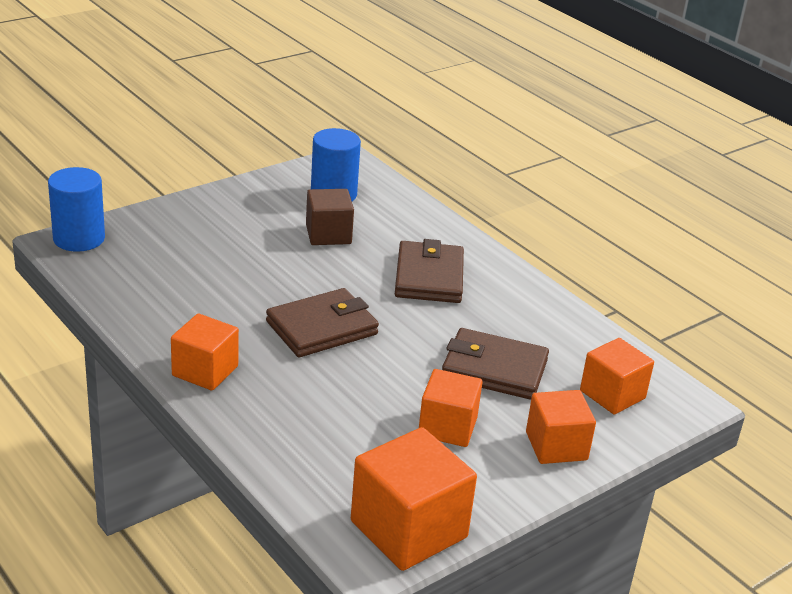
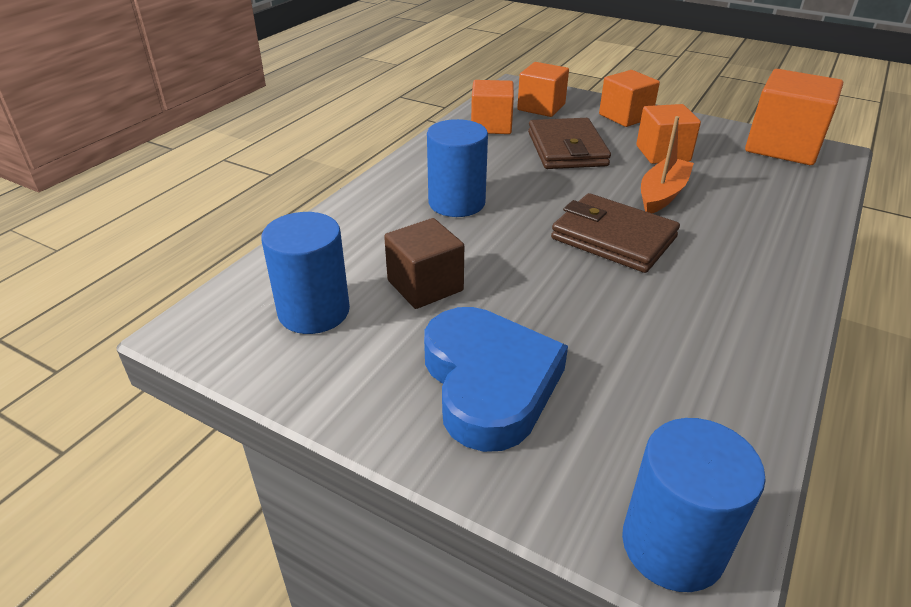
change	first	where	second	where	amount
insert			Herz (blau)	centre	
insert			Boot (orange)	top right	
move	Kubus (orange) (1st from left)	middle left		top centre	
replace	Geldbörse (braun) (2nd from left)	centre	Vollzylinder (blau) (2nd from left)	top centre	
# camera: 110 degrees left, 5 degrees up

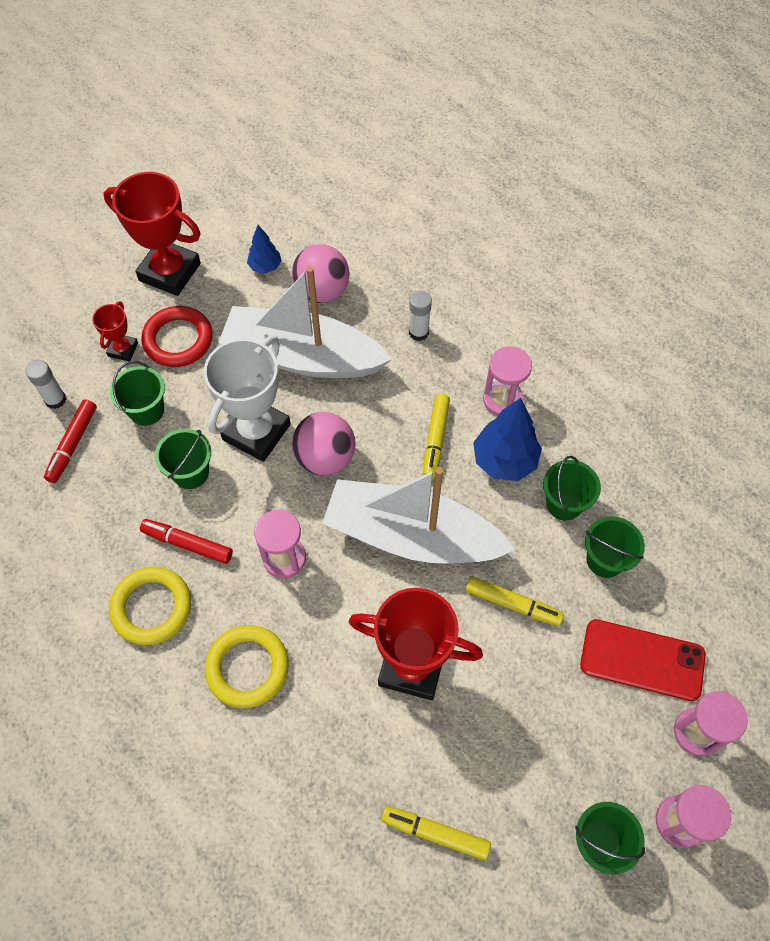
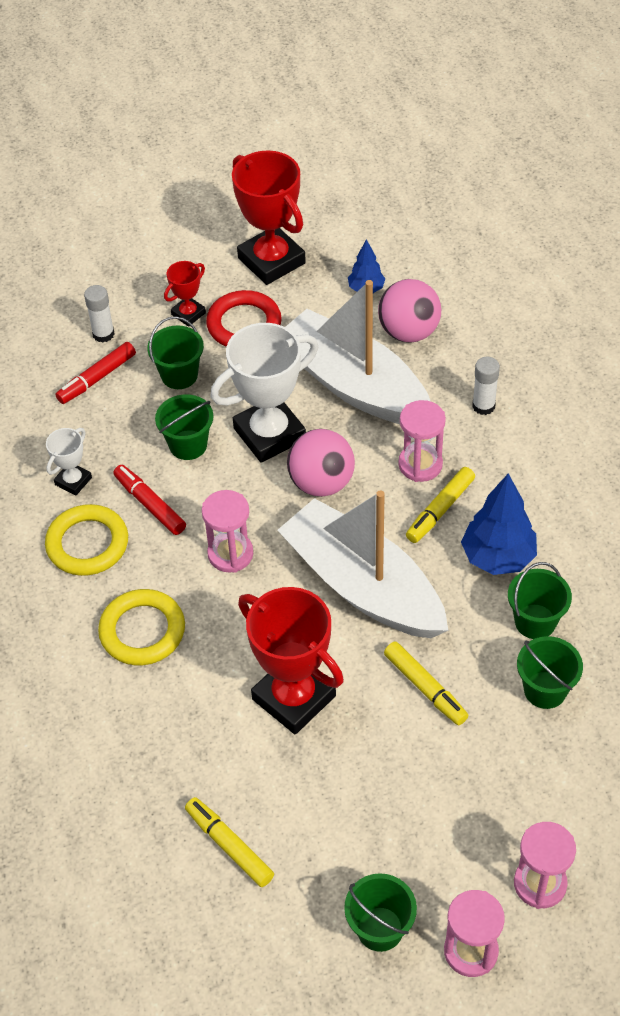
change	first	where	second	where	amount
delete	Handy (rot)	bottom right			
insert			Pokal (weiß) (1st from left)	middle left	
move	Sanduhr (rosa) (2nd from left)	centre		middle right	
# camera: 30 degrees right, 10 degrees down

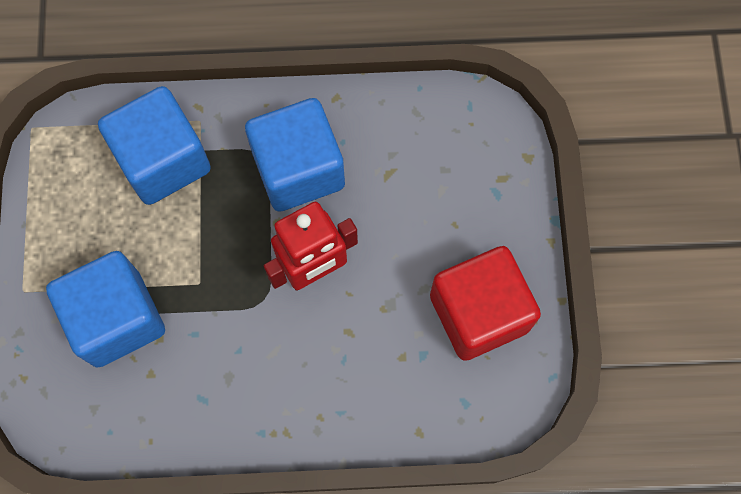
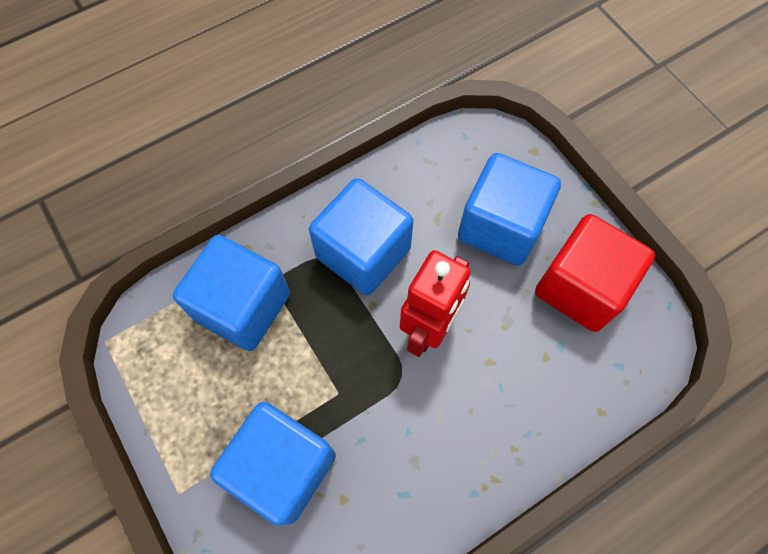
change	first	where	second	where	amount
insert			Kubus (blau) (4th from left)	centre	
# camera: 30 degrees left, 5 degrees down

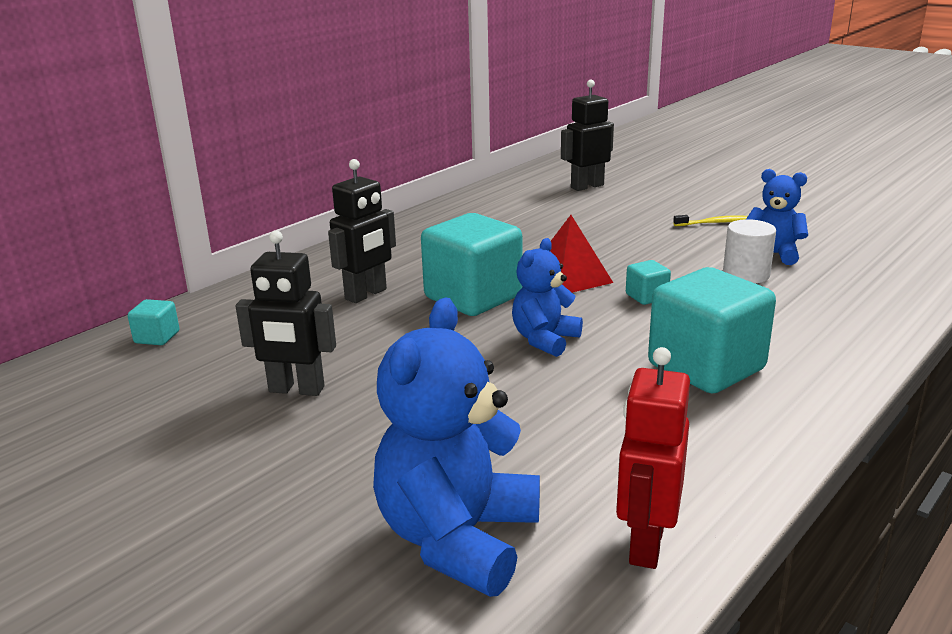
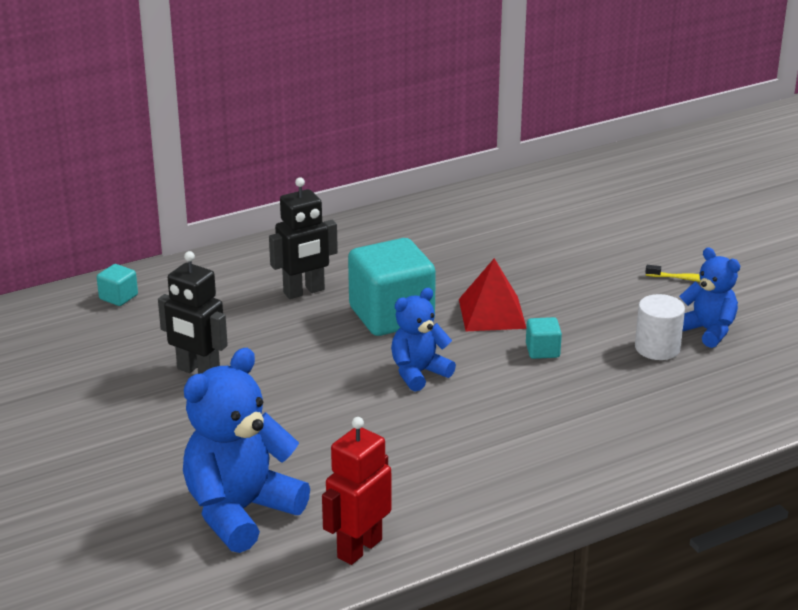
change	first	where	second	where	amount
delete	Roboter (schwarz) (3rd from left)	top centre			
delete	Kubus (türkis) (4th from left)	middle right			
# camera: 20 degrees right, 5 degrees up

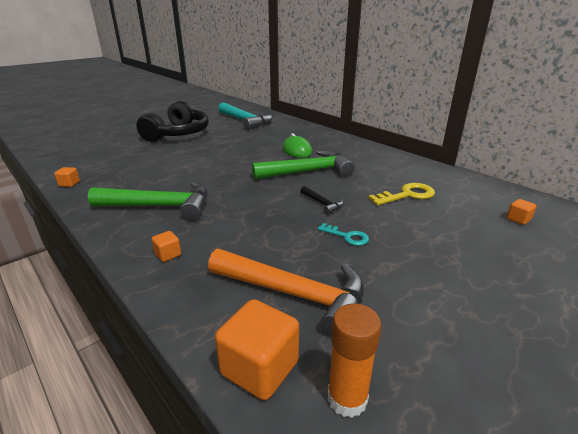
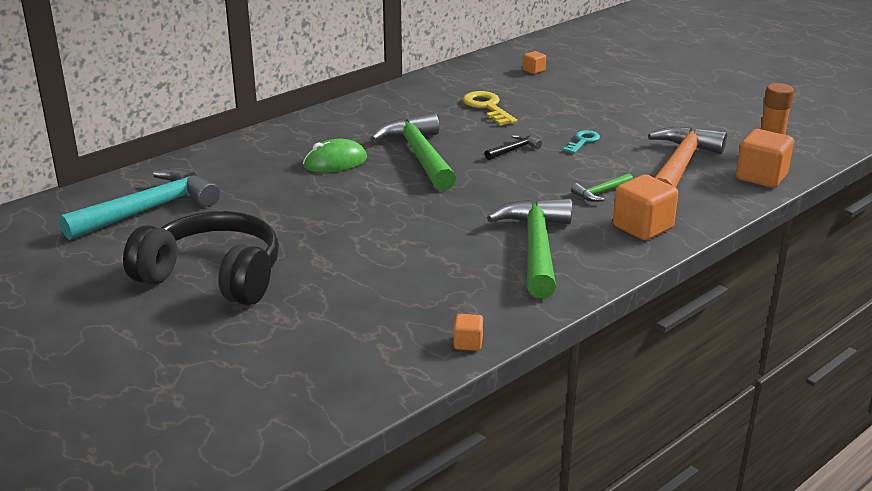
change	first	where	second	where	amount
insert			Hammer (grün) (3rd from left)	middle right	
resize	Kubus (orange) (2nd from left in the first image)	middle left	Kubus (orange) (3rd from left)	middle right	x2.00
# camera: 90 degrees left, 0 degrees up

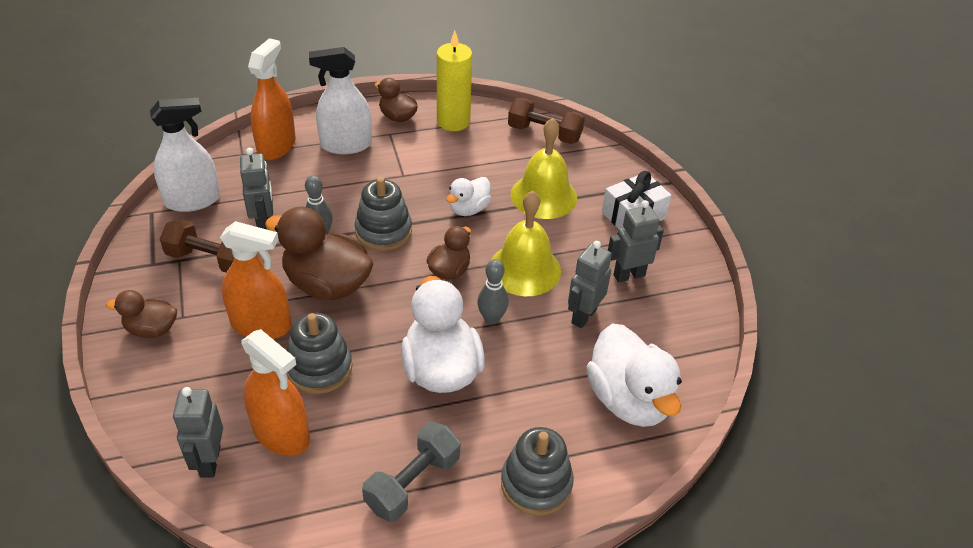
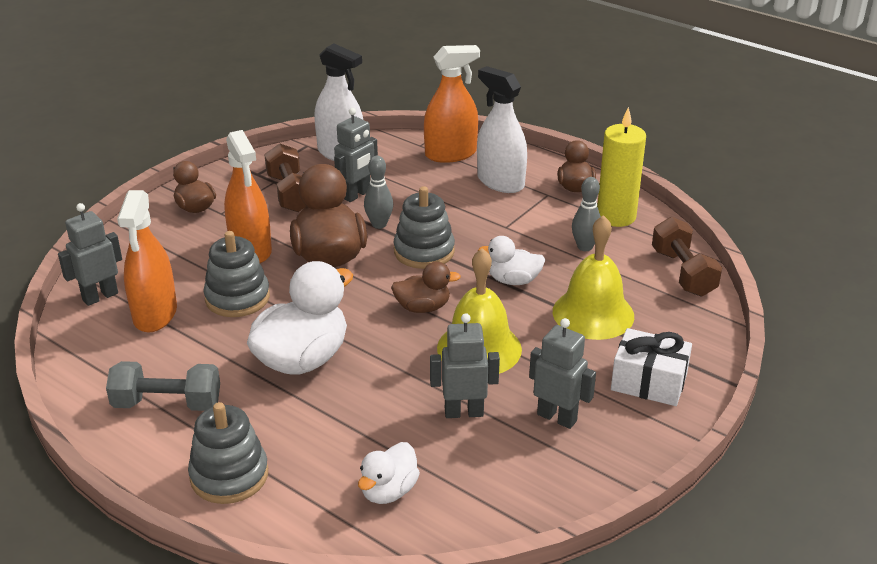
change	first	where	second	where	amount
move	Bowlingkegel (grau) (2nd from left)	centre		middle right	
resize	Ente (weiß) (3rd from left in the first image)	bottom centre	Ente (weiß) (2nd from left)	bottom centre	x0.55
# camera: 55 degrees right, 10 degrees down

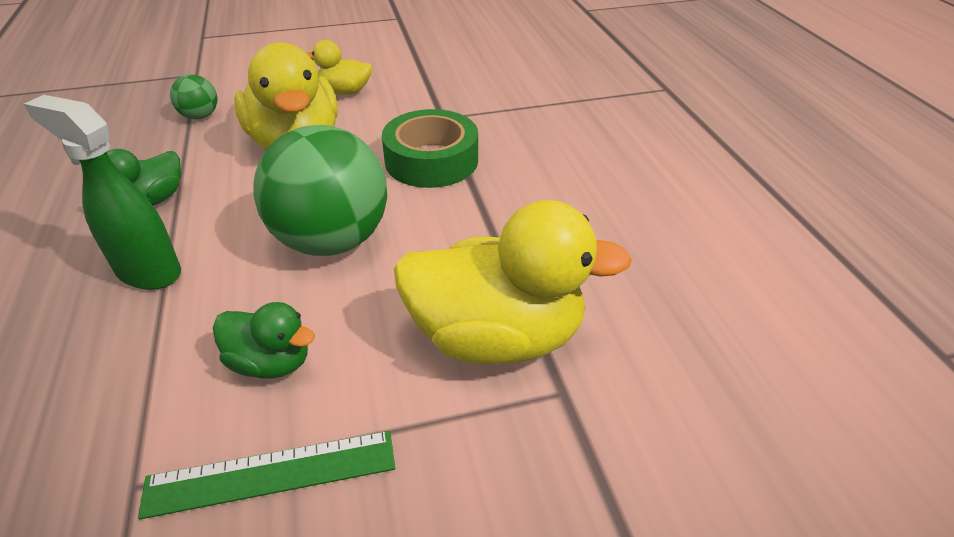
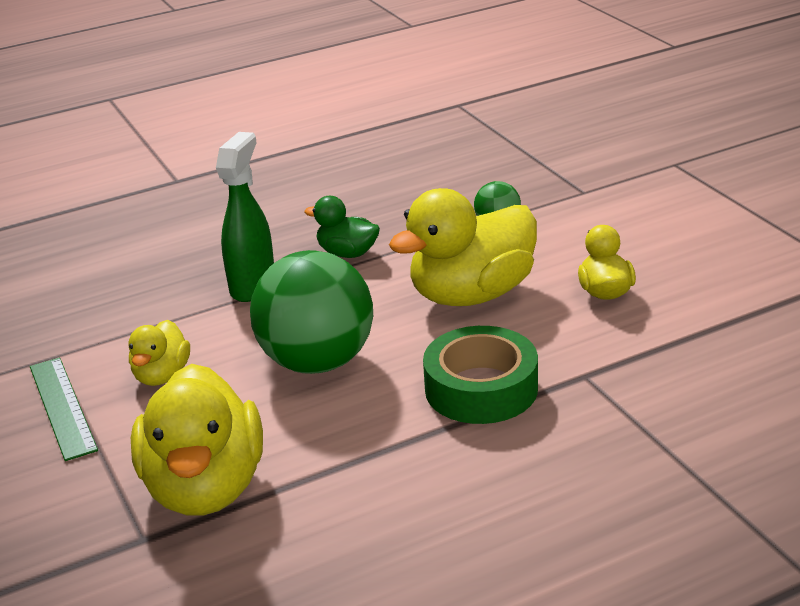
change	first	where	second	where	amount
recolor	Ente (grün) (2nd from left)	middle left	Ente (gelb) (1st from left)	middle left	
# camera: 80 degrees right, 10 degrees down

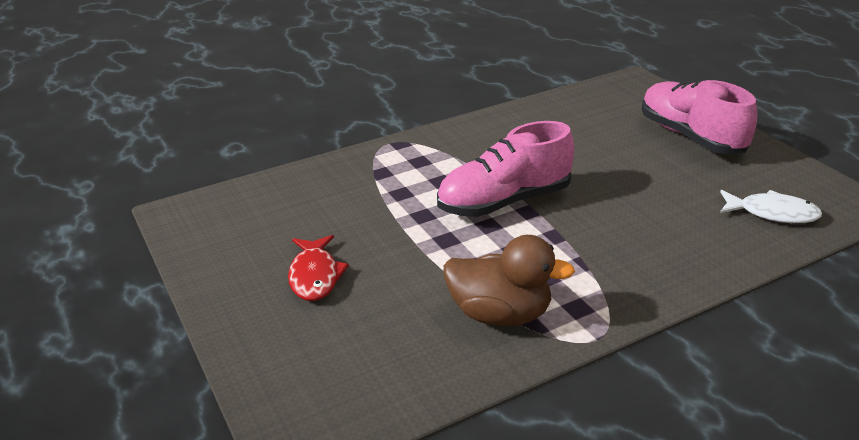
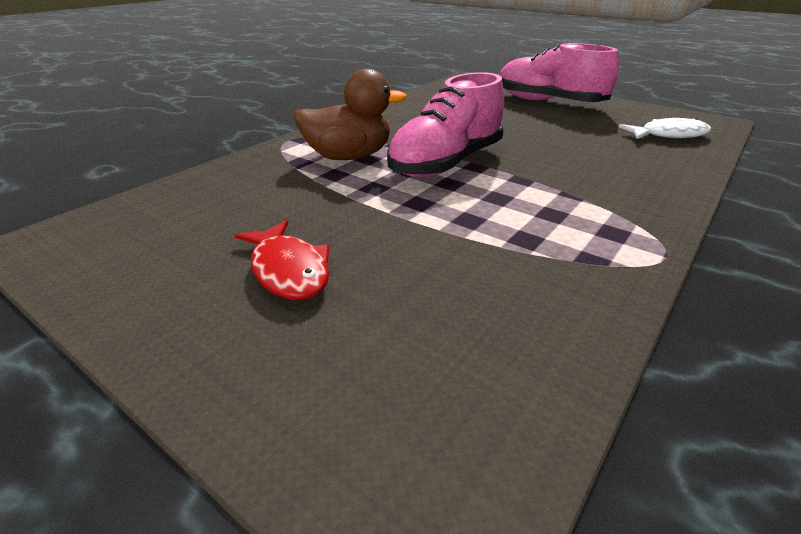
change	first	where	second	where	amount
move	Ente (braun)	centre		top centre	
# camera: 25 degrees left, 0 degrees up

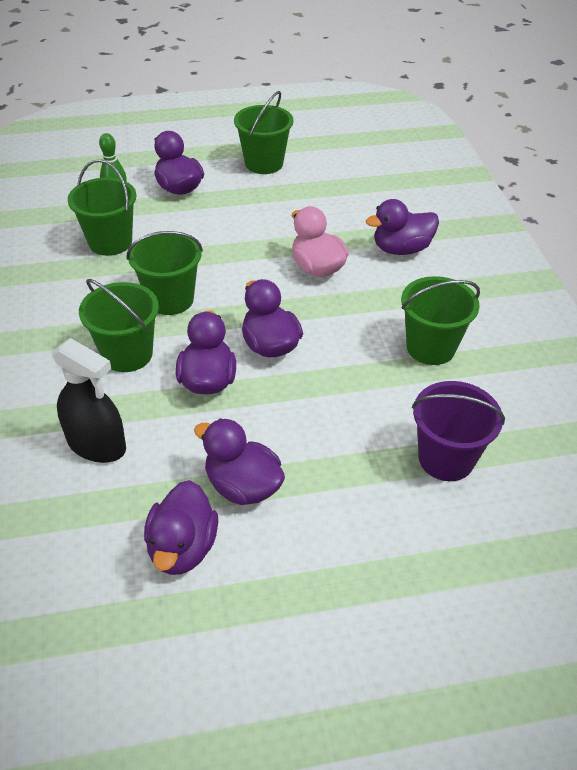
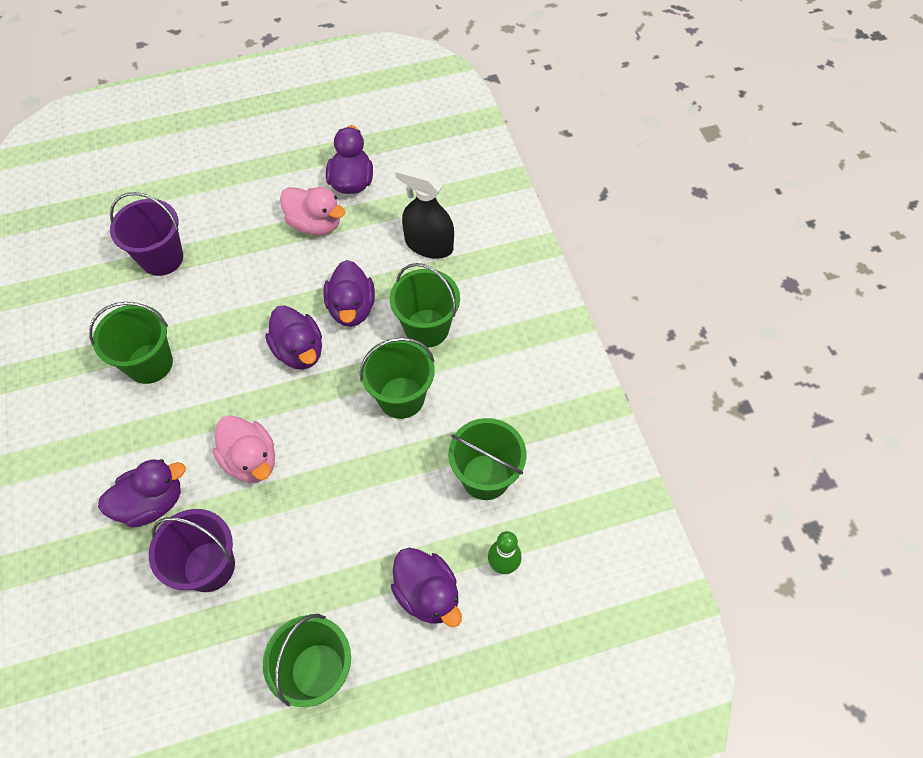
change	first	where	second	where	amount
insert			Eimer (lila) (2nd from left)	bottom left	
recolor	Ente (lila) (4th from left)	centre	Ente (rosa) (2nd from left)	top centre	
# camera: 175 degrees right, 15 degrees up

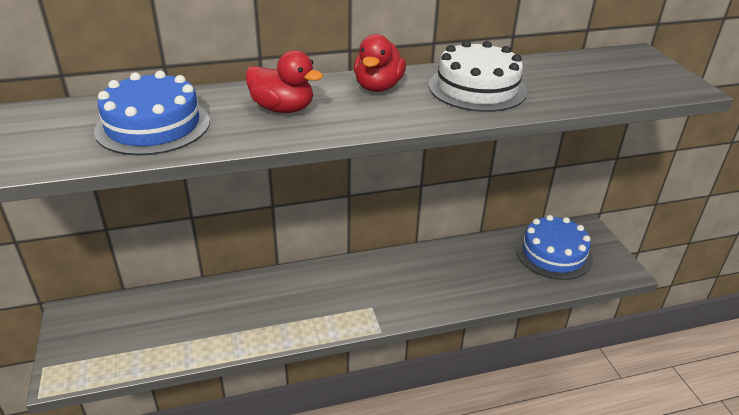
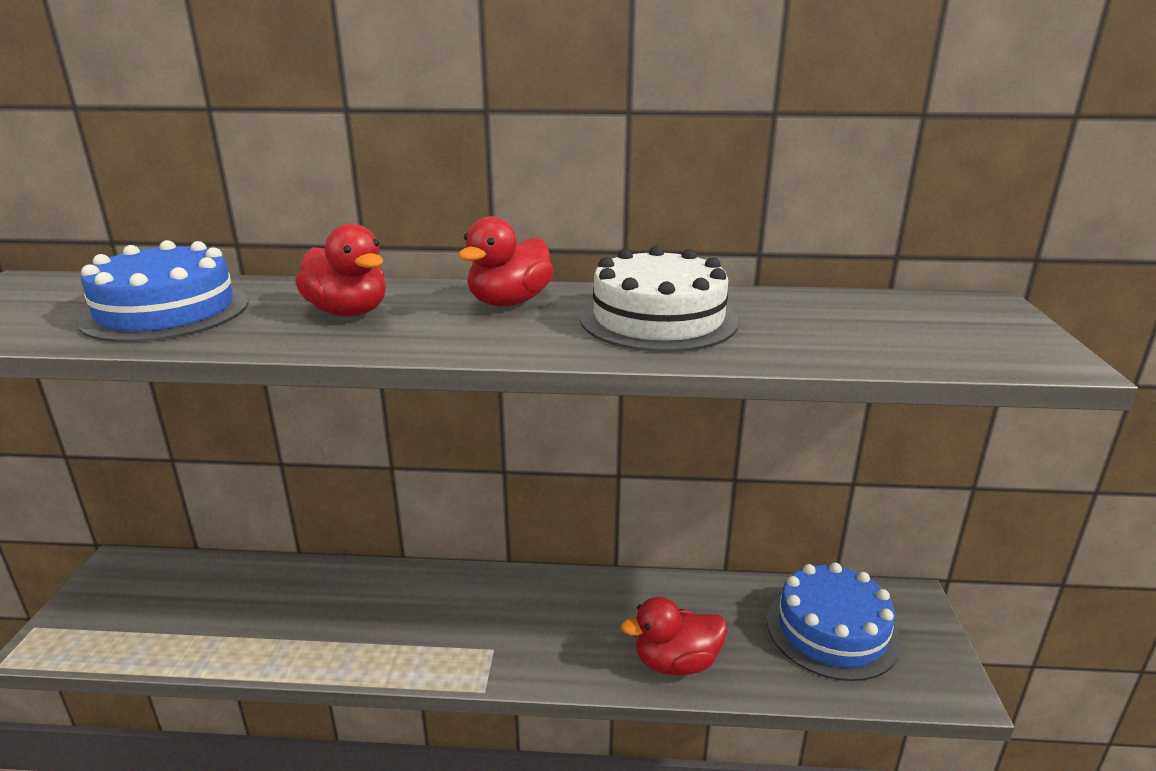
change	first	where	second	where	amount
insert			Ente (rot) (3rd from left)	bottom centre	
# camera: 20 degrees right, 10 degrees down

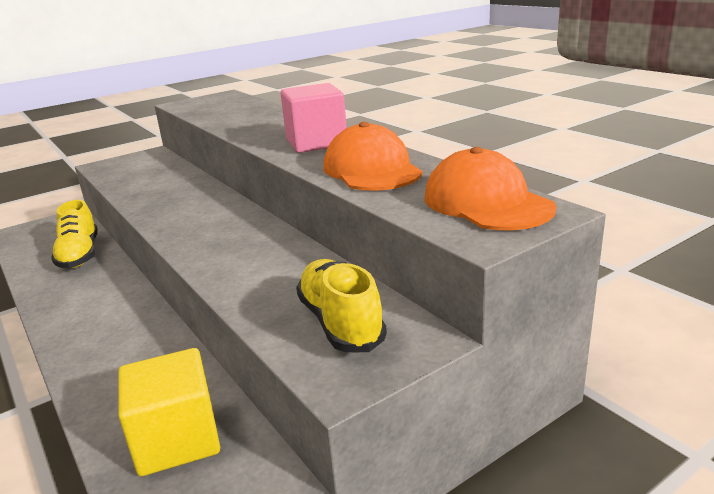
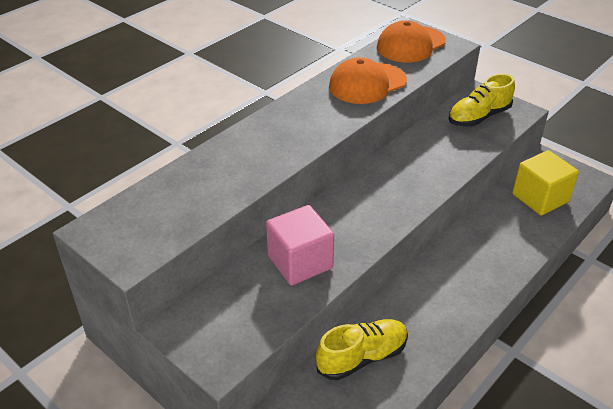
change	first	where	second	where	amount
move	Kubus (rosa)	top centre		centre	
# camera: 105 degrees left, 15 degrees up

